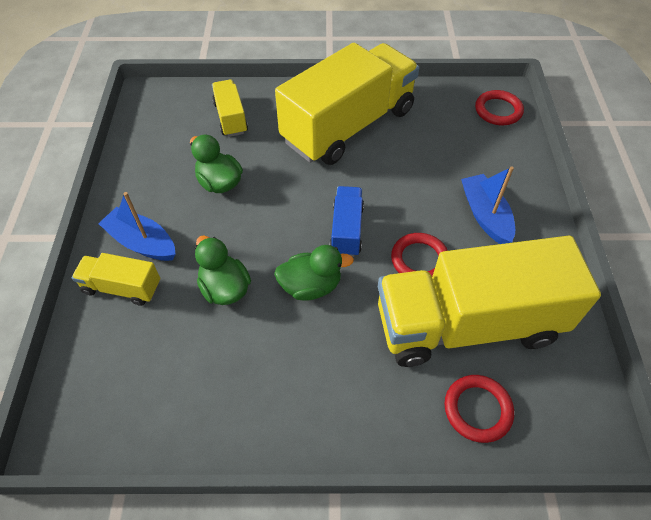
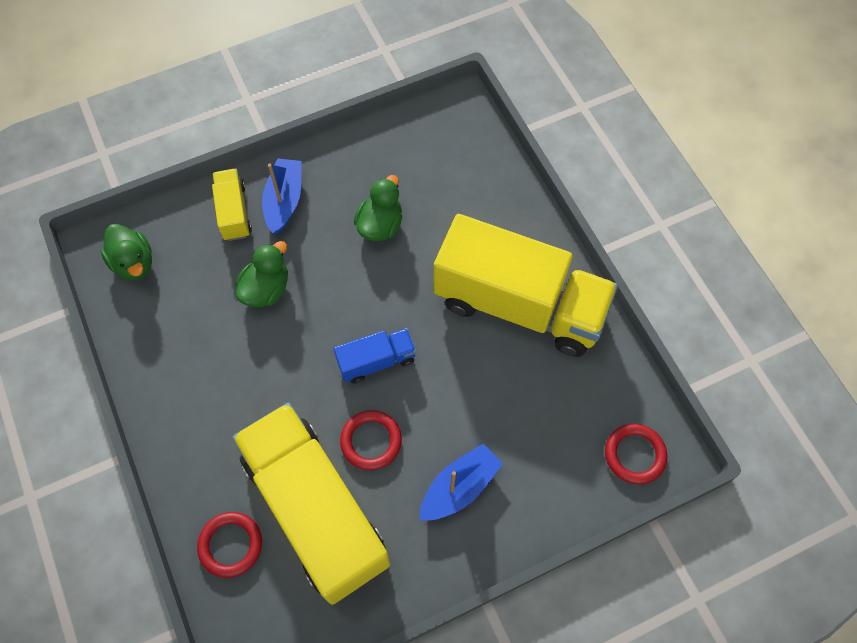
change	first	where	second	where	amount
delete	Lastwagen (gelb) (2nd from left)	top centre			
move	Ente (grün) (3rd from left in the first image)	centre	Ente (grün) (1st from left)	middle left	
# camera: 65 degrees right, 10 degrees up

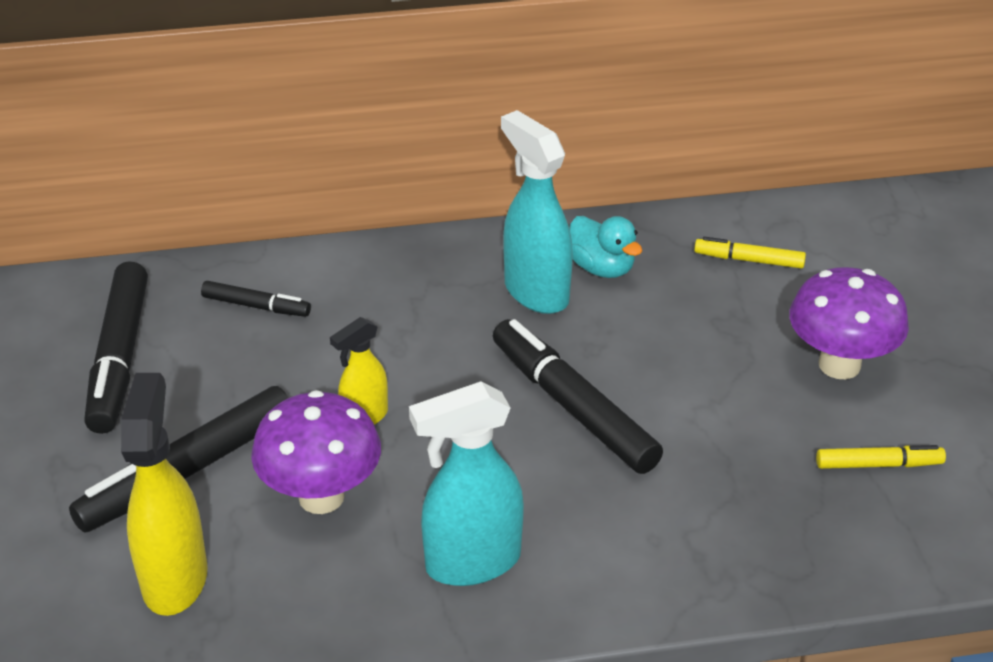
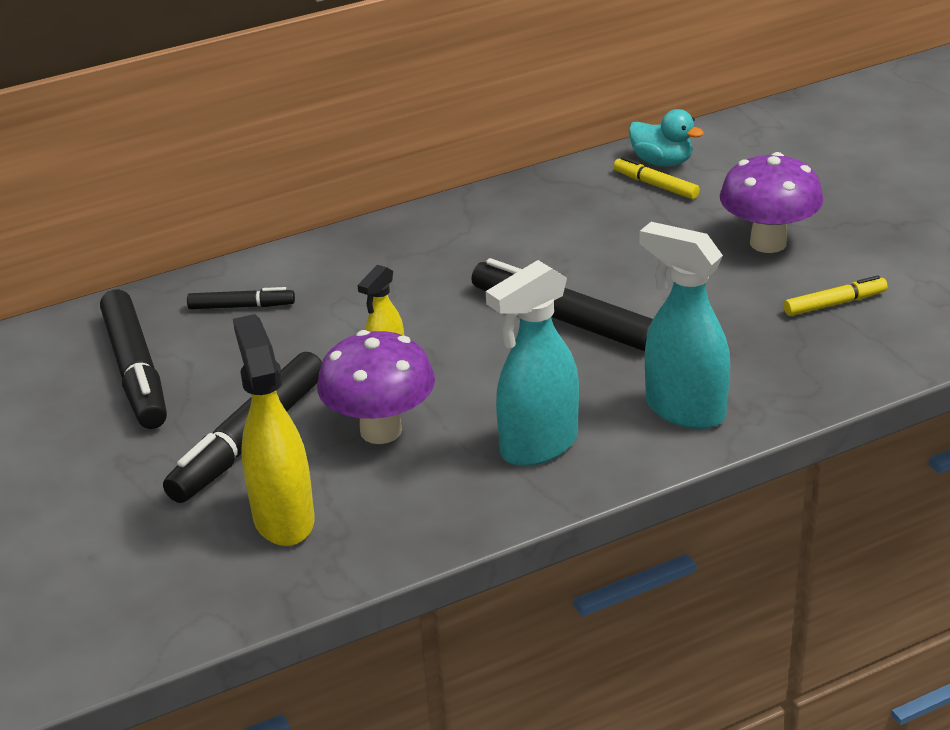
change	first	where	second	where	amount
move	Sprühflasche (türkis) (2nd from left)	top centre		middle right	
move	Ente (türkis)	centre		top right	
rotate	Filzstift (gelb) (1st from left)	middle right		top right	45 degrees clockwise
# camera: 15 degrees left, 5 degrees down

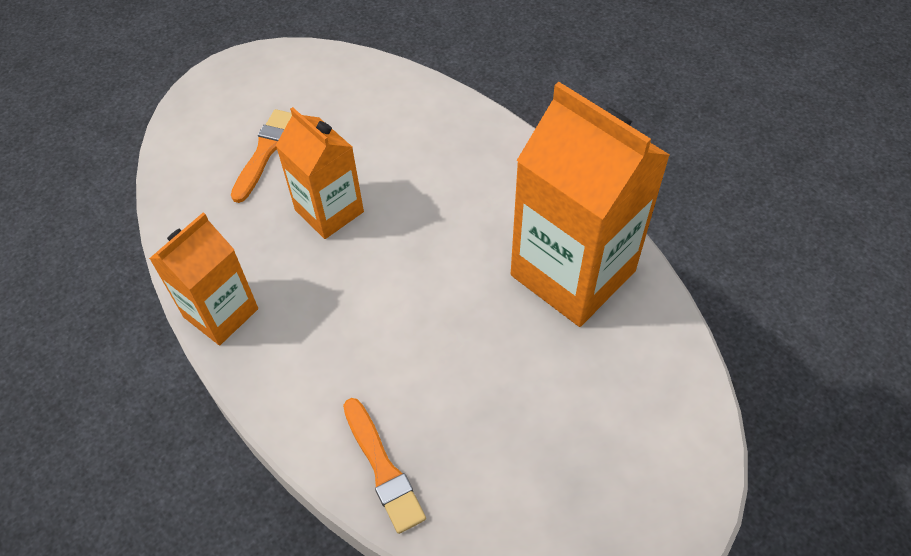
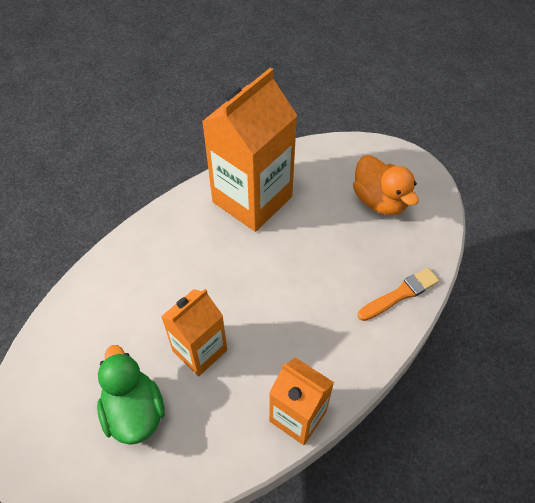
change	first	where	second	where	amount
insert			Ente (orange)	middle right	
replace	Pinsel (orange) (1st from left)	top left	Ente (grün)	bottom left	
# camera: 95 degrees left, 0 degrees up

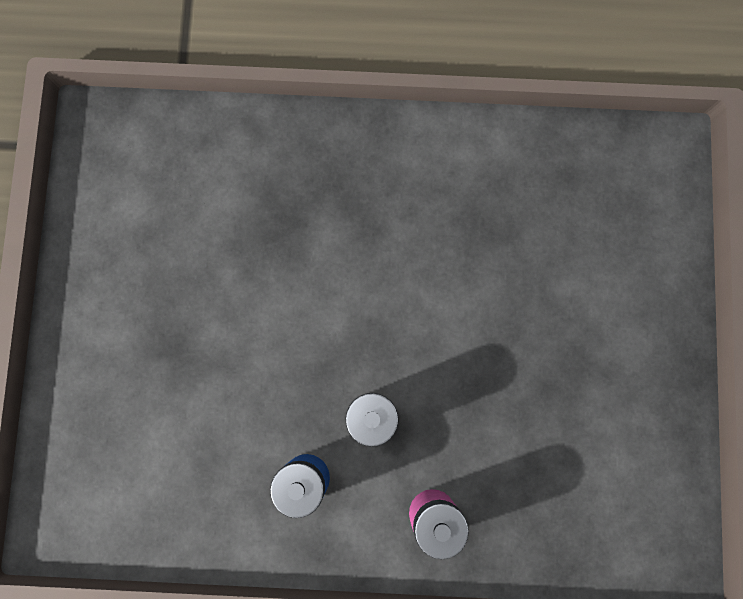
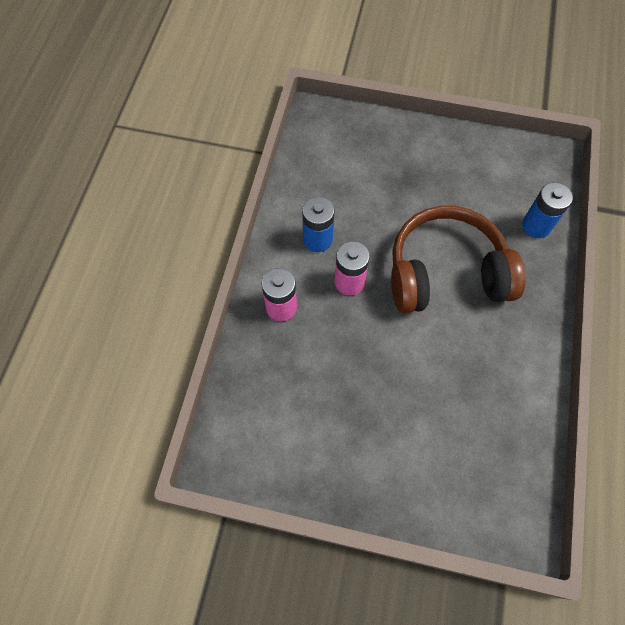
change	first	where	second	where	amount
insert			Kopfhörer (braun)	middle right	
insert			Batterie (blau) (2nd from left)	middle right	
# camera: 100 degrees right, 15 degrees down

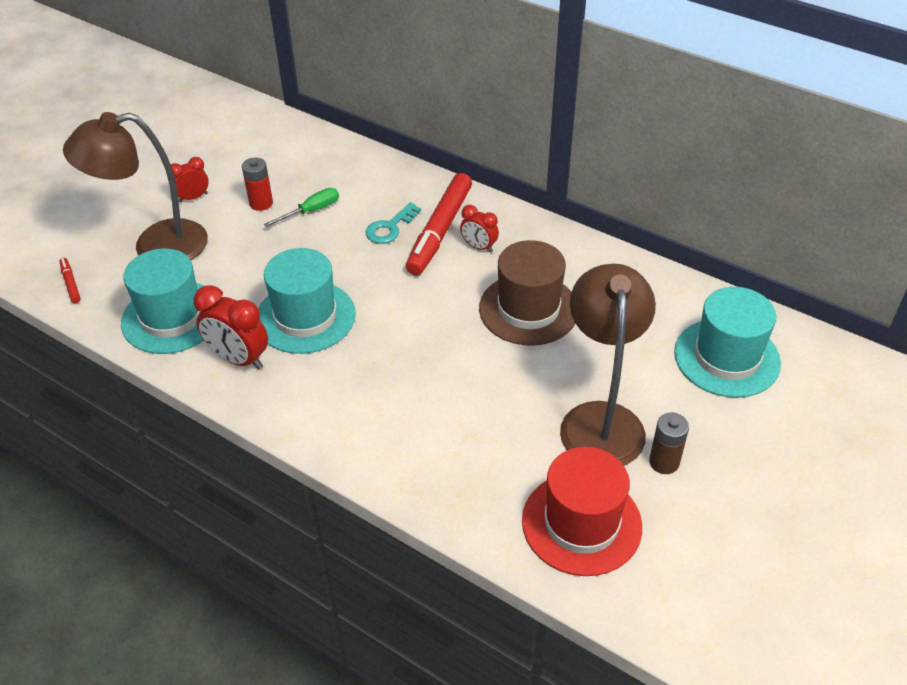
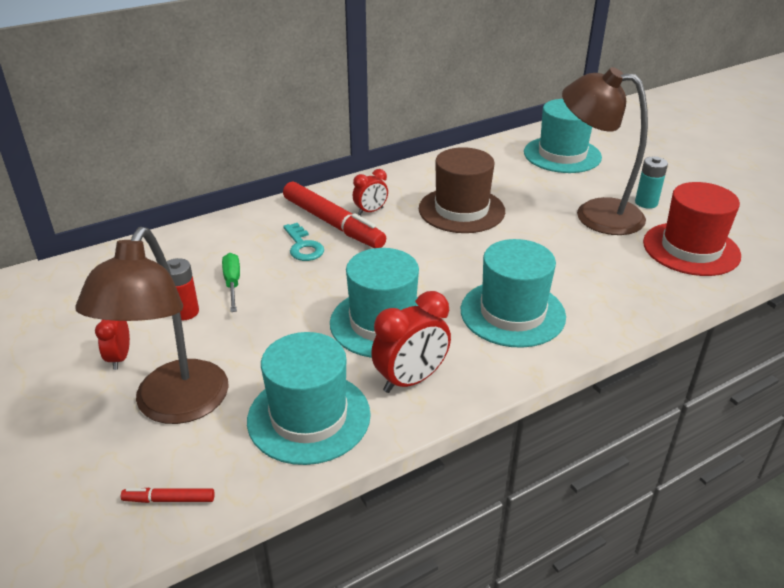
change	first	where	second	where	amount
insert			Hut (türkis) (3rd from left)	centre	
recolor	Batterie (braun)	middle right	Batterie (türkis)	top right	
# camera: 65 degrees left, 10 degrees down

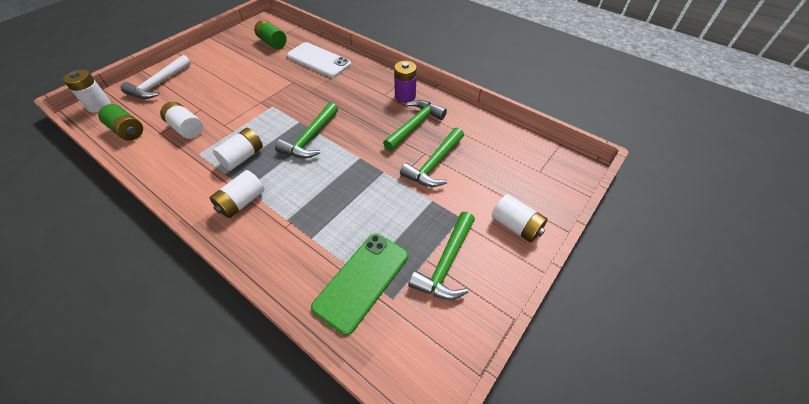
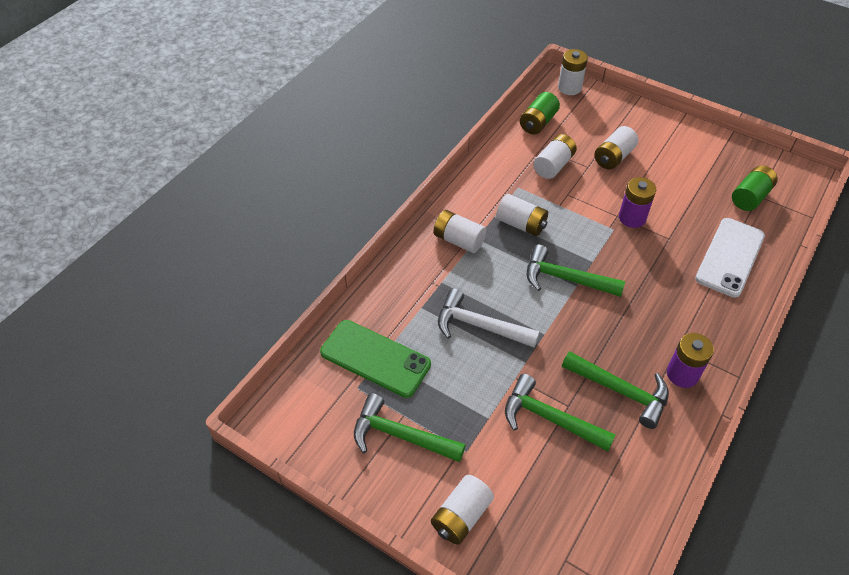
change	first	where	second	where	amount
insert			Batterie (weiß) (6th from left)	top right	
insert			Batterie (lila) (1st from left)	middle right	
move	Hammer (weiß)	top left		centre	
# camera: 85 degrees right, 0 degrees up

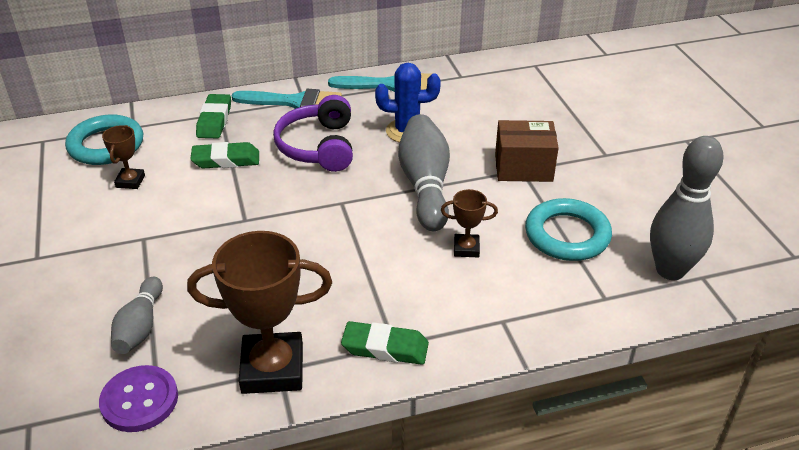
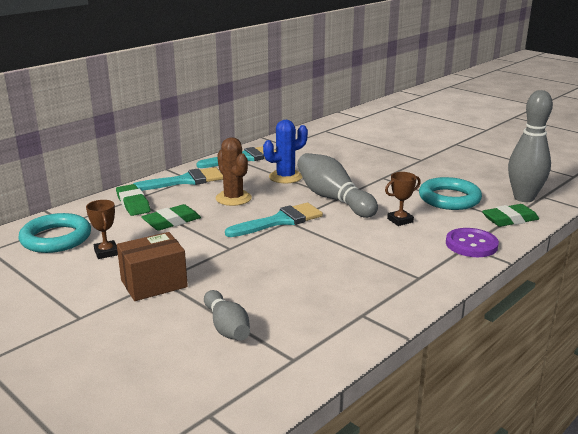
change	first	where	second	where	amount
delete	Pokal (braun) (2nd from left)	bottom left			
insert			Pinsel (türkis) (3rd from left)	centre	
move	Knopf (lila)	bottom left		middle right	
move	Radiergummi (grün) (3rd from left)	bottom centre		middle right	
move	Schachtel (braun)	centre		middle left	
replace	Kopfhörer (lila)	top centre	Kaktus (braun)	centre	
# camera: 30 degrees left, 15 degrees down

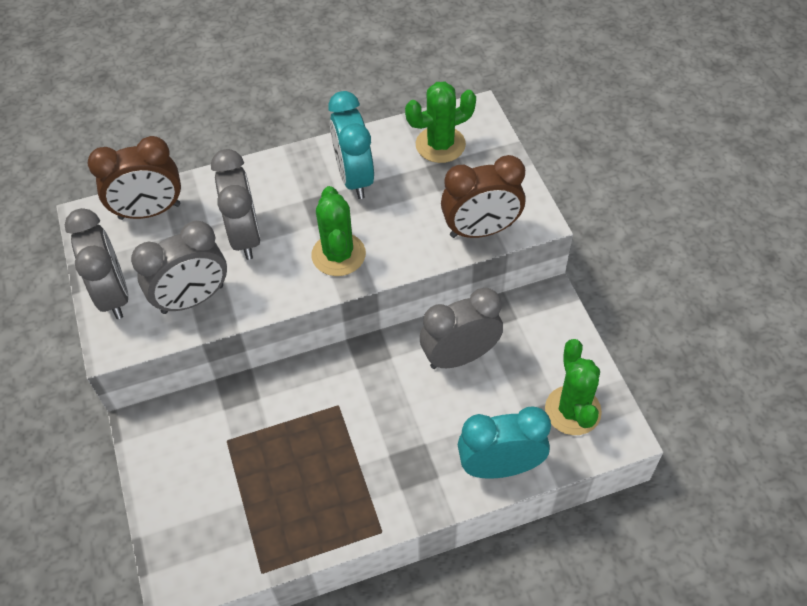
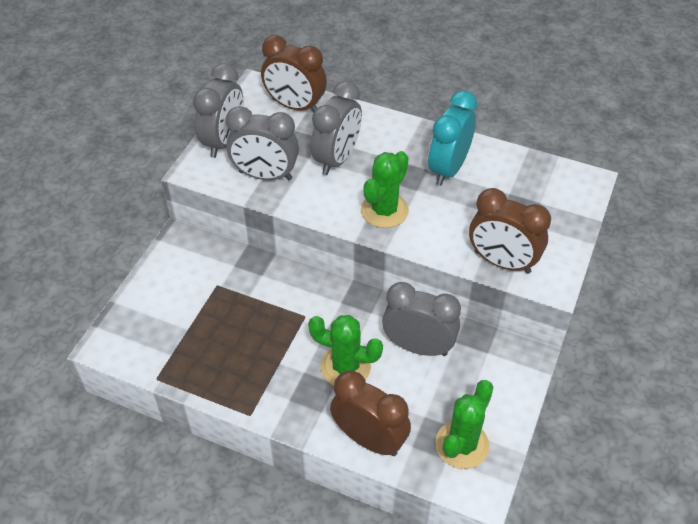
change	first	where	second	where	amount
move	Kaktus (grün) (2nd from left in the first image)	top centre	Kaktus (grün) (1st from left)	bottom centre	
recolor	Wecker (türkis) (2nd from left)	bottom centre	Wecker (braun) (2nd from left)	bottom centre	
# camera: 40 degrees right, 5 degrees down

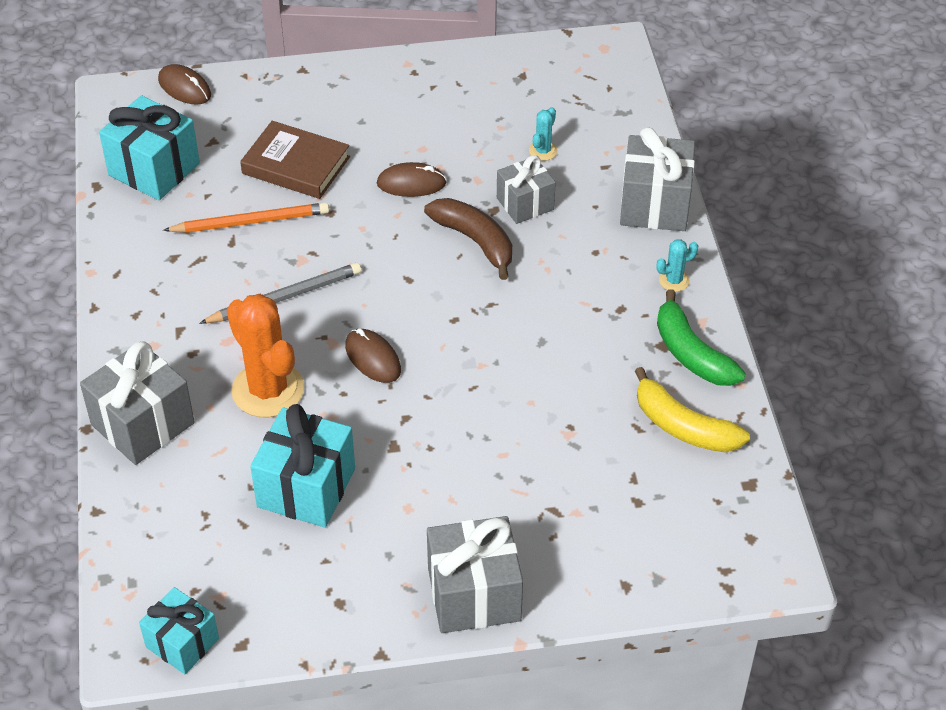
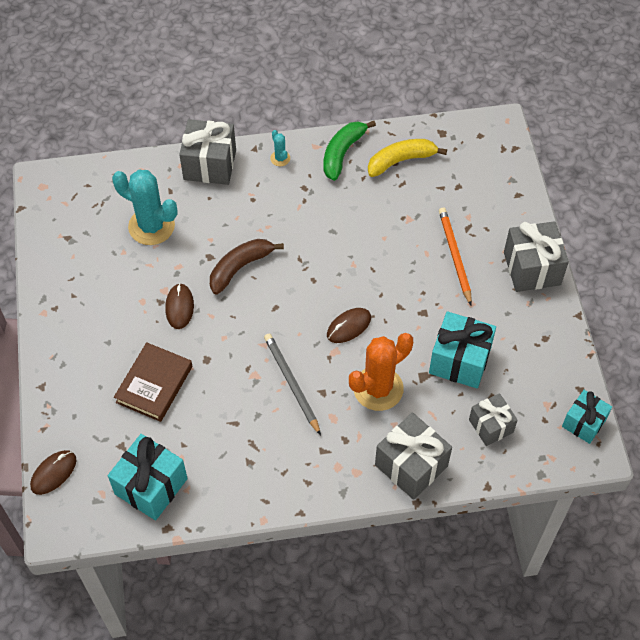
change	first	where	second	where	amount
move	Bleistift (orange)	top left		middle right	
move	Geschenk (grau) (3rd from left)	top centre		middle right	
rotate	Banane (gelb)	middle right		top centre	150 degrees counterclockwise
rotate	Banane (grün)	middle right		top centre	150 degrees clockwise
resize	Kaktus (türkis) (1st from left)	top centre		top left	x2.25
# camera: 90 degrees left, 10 degrees up

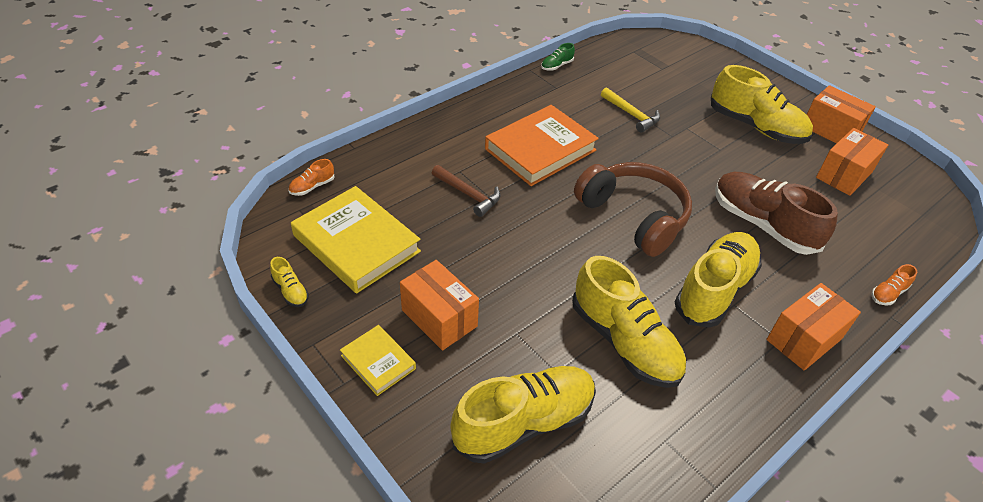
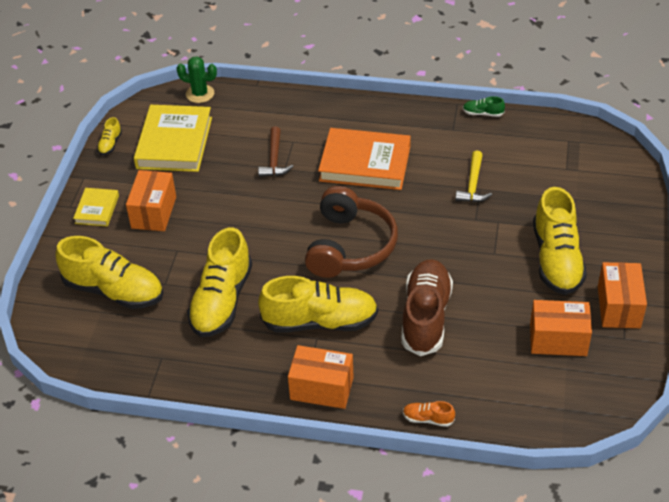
change	first	where	second	where	amount
replace	Schuh (orange) (1st from left)	middle left	Kaktus (grün)	top left	
# camera: 55 degrees right, 0 degrees up

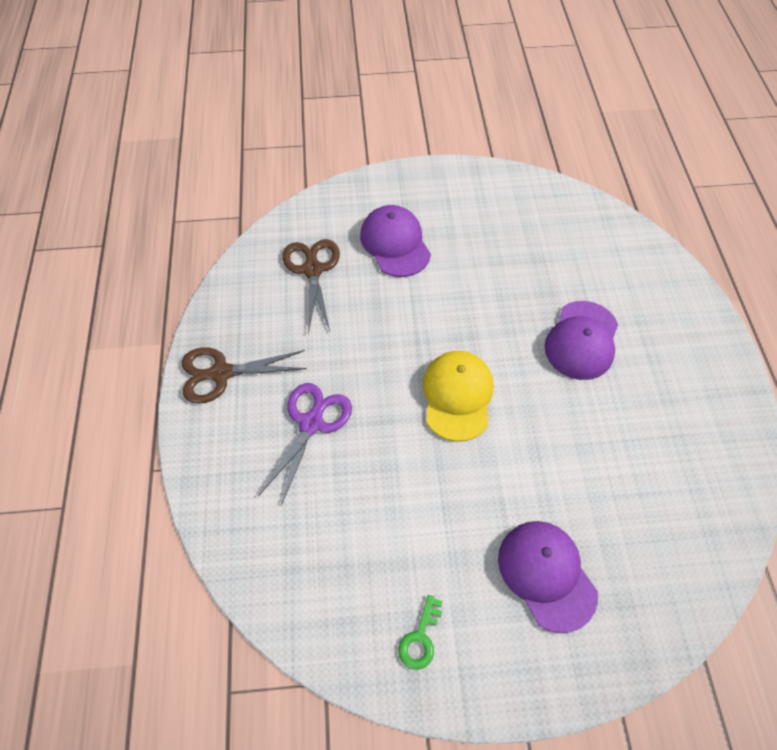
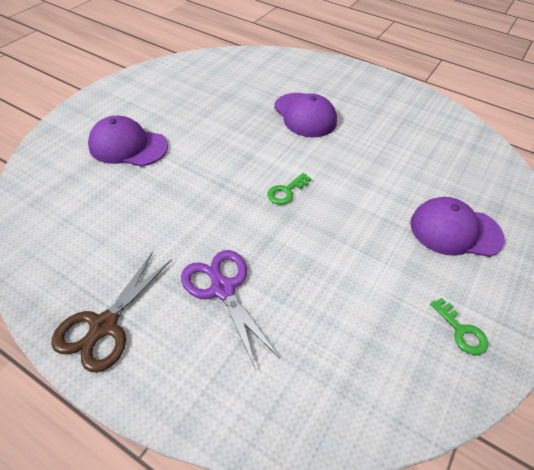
change	first	where	second	where	amount
delete	Schere (braun) (2nd from left)	centre			
replace	Kappe (gelb)	centre	Schlüssel (grün) (1st from left)	centre	
# camera: 55 degrees left, 10 degrees down

